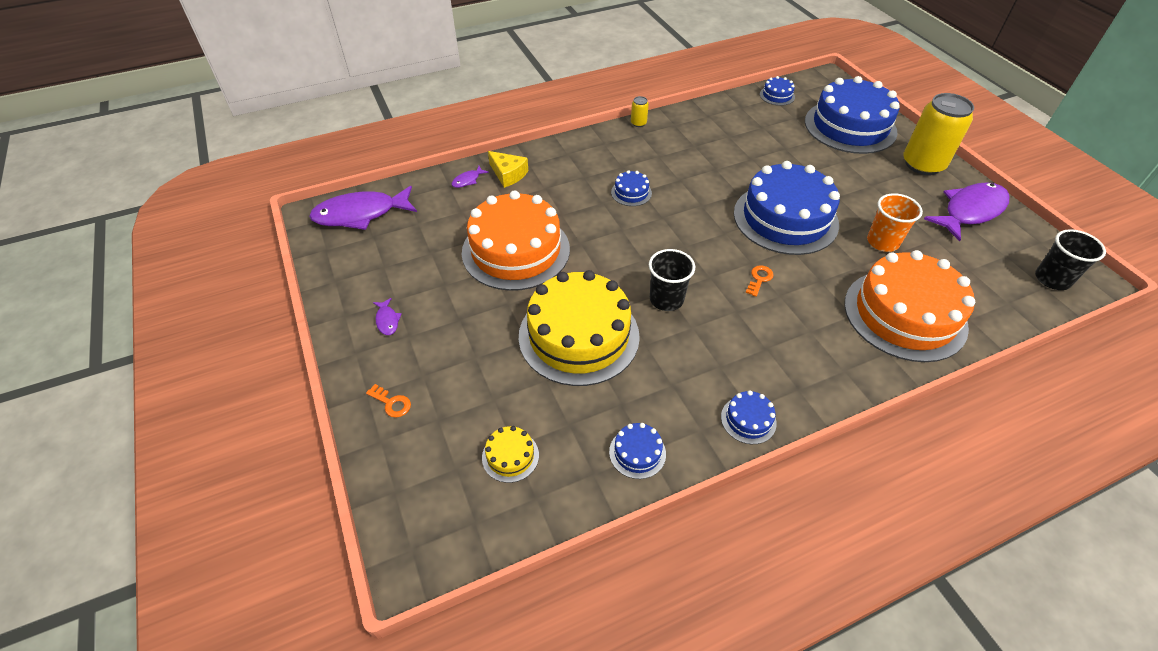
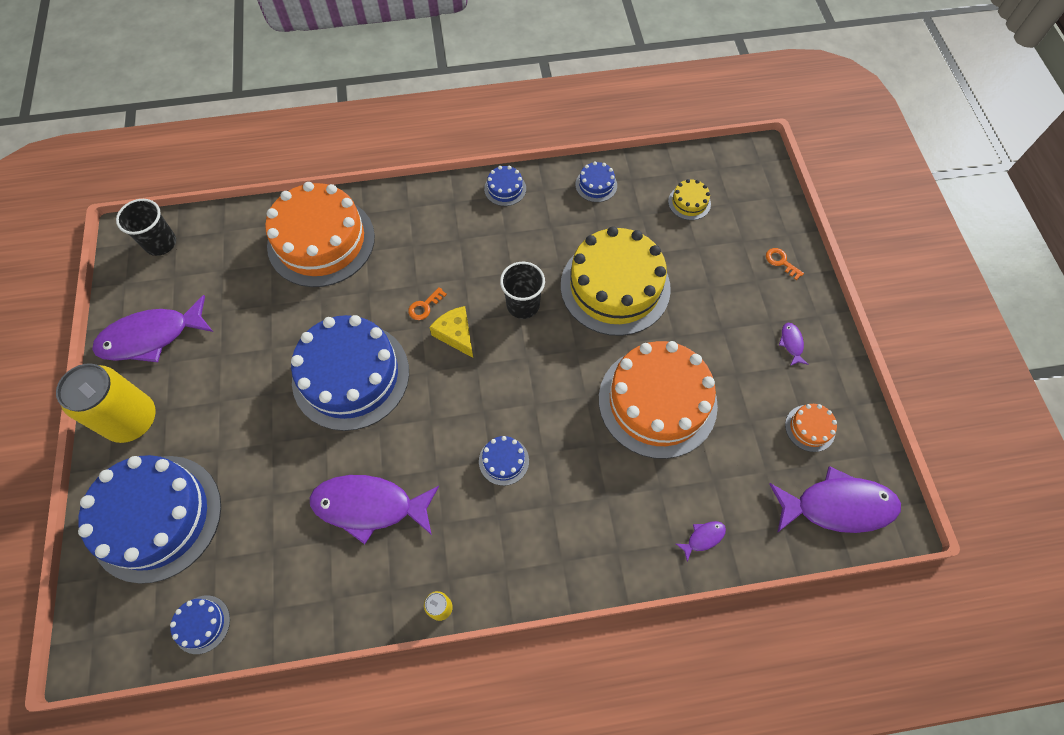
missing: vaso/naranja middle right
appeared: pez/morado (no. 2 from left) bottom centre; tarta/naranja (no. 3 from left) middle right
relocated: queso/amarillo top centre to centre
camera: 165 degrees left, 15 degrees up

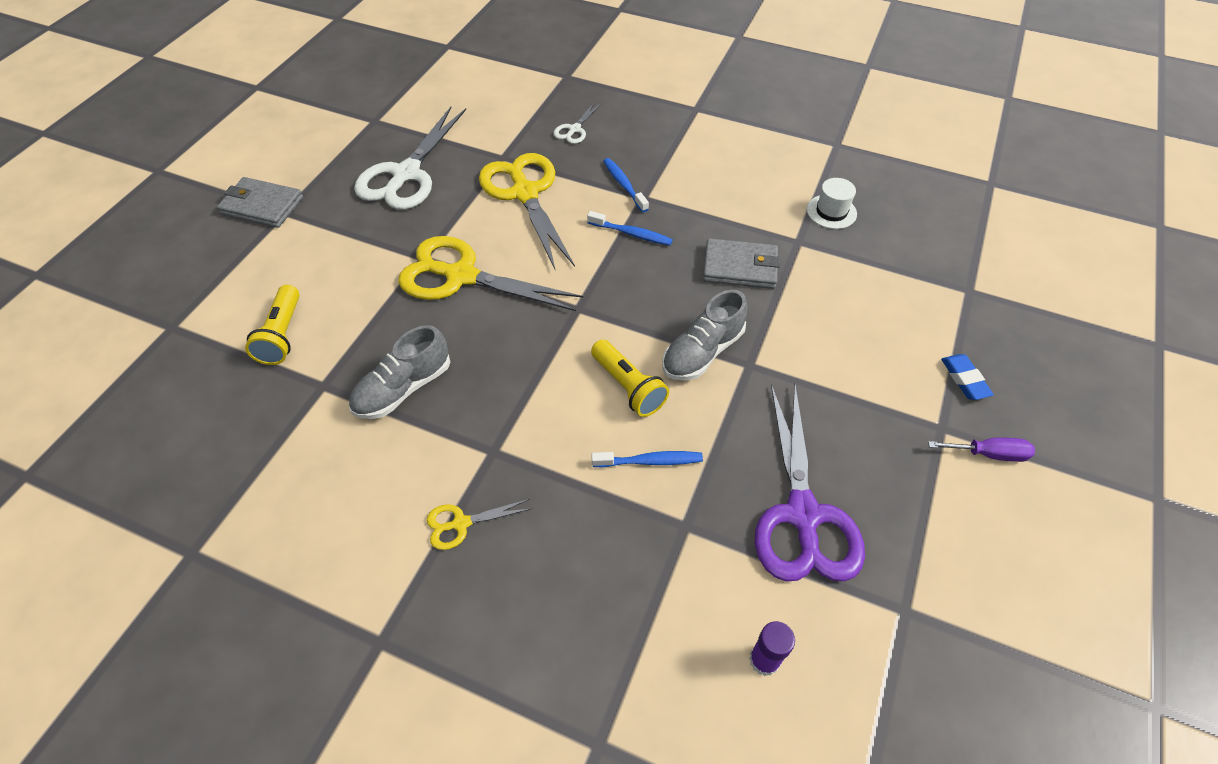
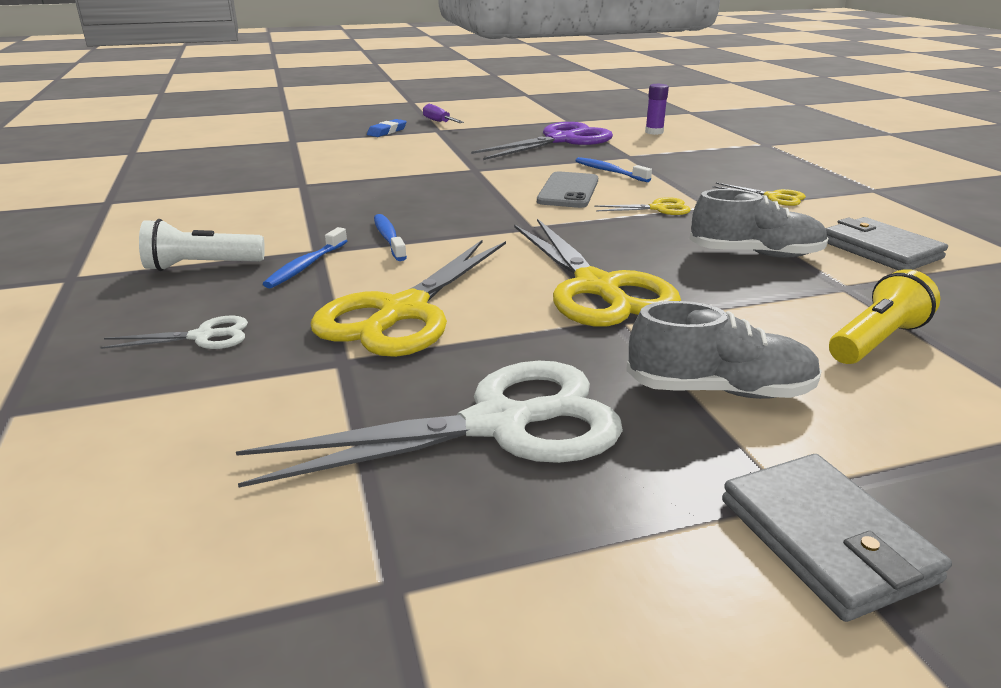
missing: sombrero/blanco top right
appeared: lámpara de mano/blanco middle left; tijeras/amarillo (no. 3 from left) top centre
relocated: zapato/gris (no. 2 from left in the first image) centre to zapato/gris (no. 1 from left) middle right; cartera/gris (no. 2 from left) centre to middle right
exchanged: lámpara de mano/amarillo (no. 2 from left) centre to móvil/gris top centre
camera: 130 degrees left, 25 degrees down

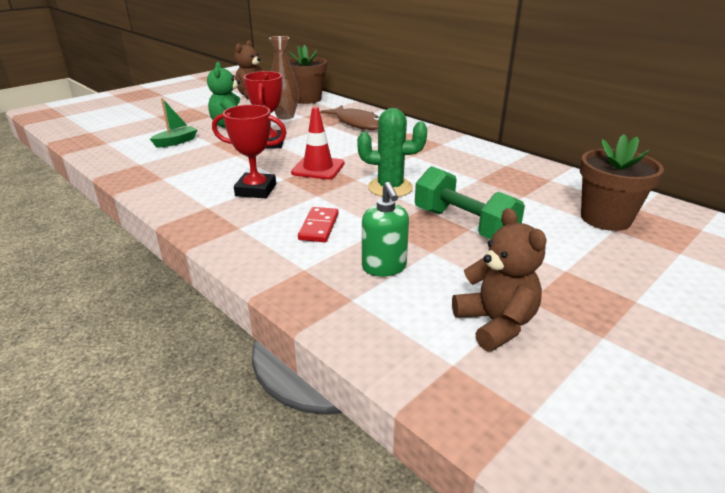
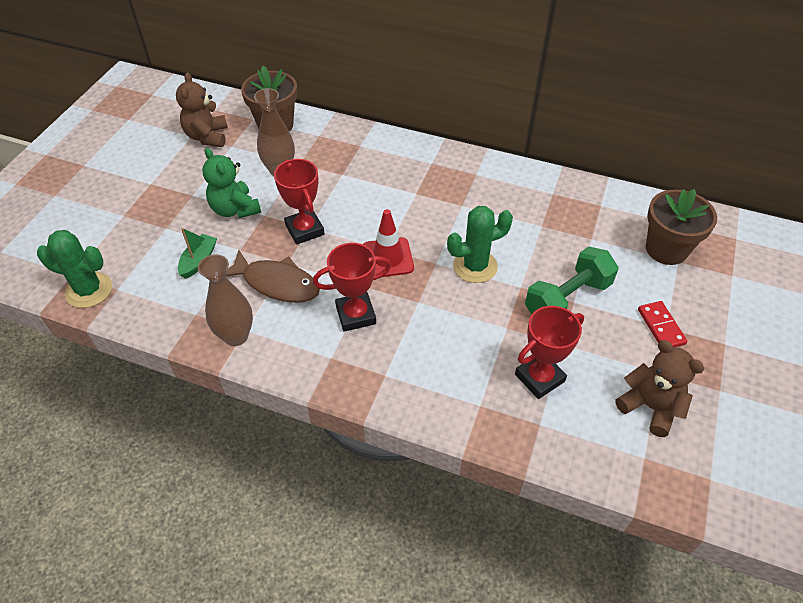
appeared: cactus/verde (no. 1 from left) middle left; florero/marrón (no. 1 from left) middle left
relocated: ficha de dominó/rojo centre to middle right; pez/marrón top centre to centre
exchanged: dispensador de jabón/verde centre to trofeo/rojo (no. 3 from left) middle right
spun: mancuerna/verde centre = middle right 60 degrees counterclockwise
camera: 25 degrees left, 20 degrees up

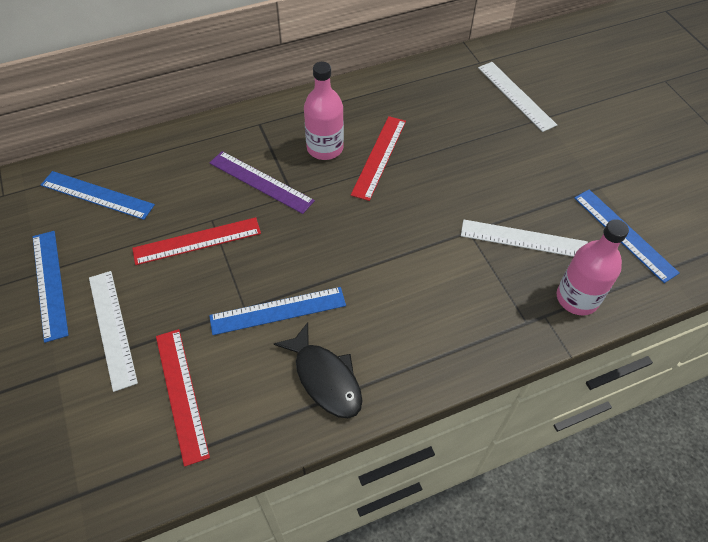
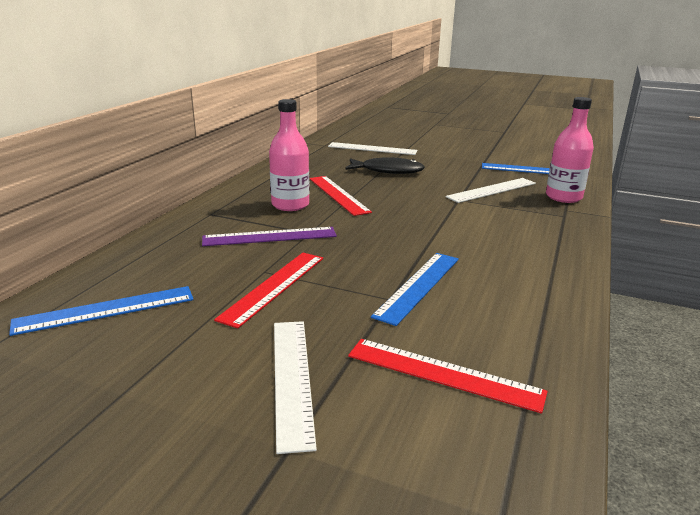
missing: regla/azul (no. 1 from left) middle left
relocated: pez/negro bottom centre to top centre
spun: regla/blanco (no. 1 from left) middle left = bottom centre 60 degrees clockwise
camera: 45 degrees left, 30 degrees down

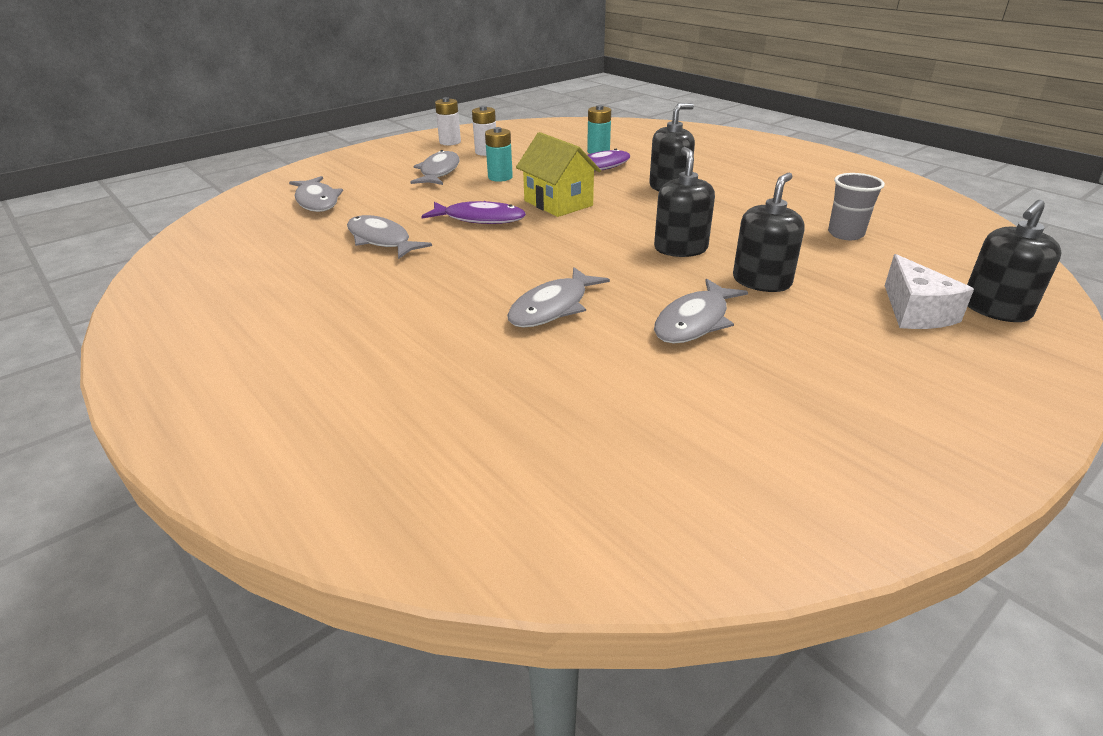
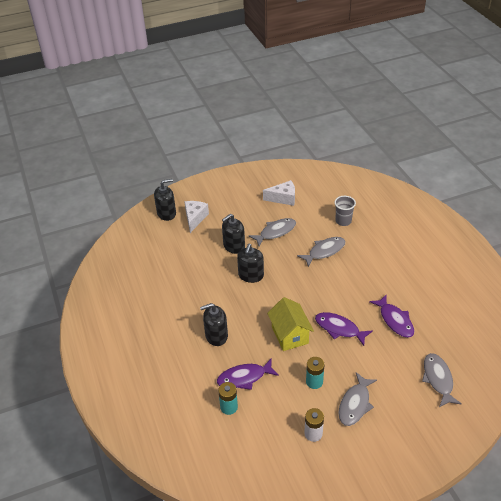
missing: pila/blanco (no. 1 from left) top centre
appeared: queso/blanco (no. 2 from left) centre
relocated: vaso/gris top right to middle right
colour: pez/gris (no. 2 from left) top centre to pez/morado (no. 3 from left) middle right
camera: 160 degrees left, 10 degrees up

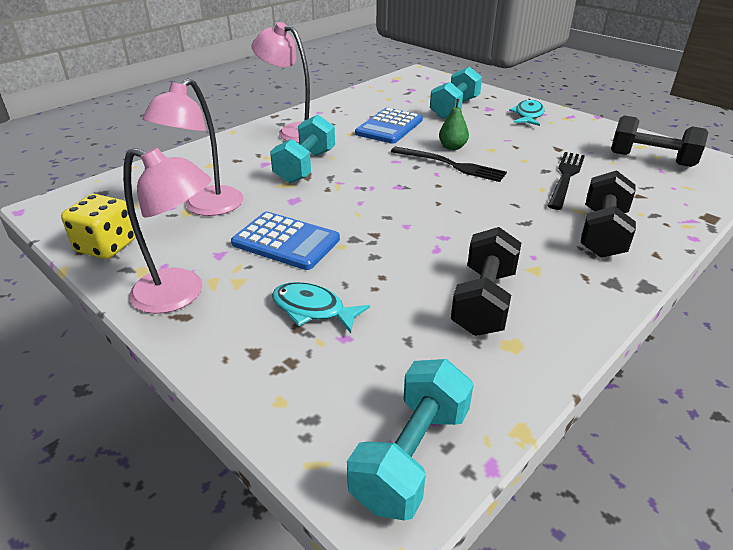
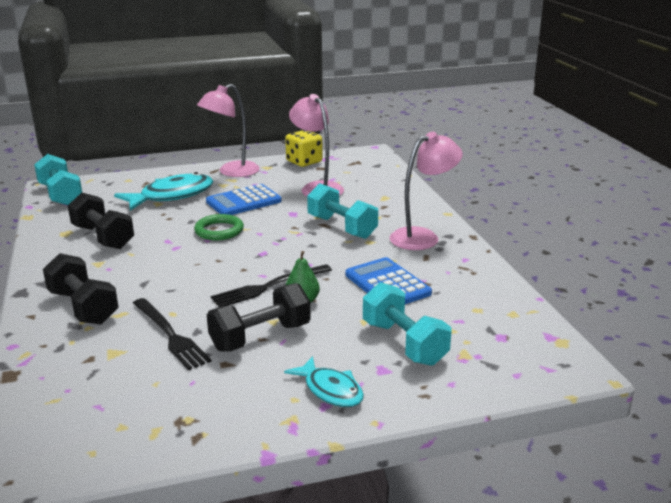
appeared: anillo/verde middle left
relocated: mancuerna/negro (no. 3 from left) top right to centre
size: pez/turquesa (no. 1 from left) centre = middle left x1.66
camera: 120 degrees right, 10 degrees down

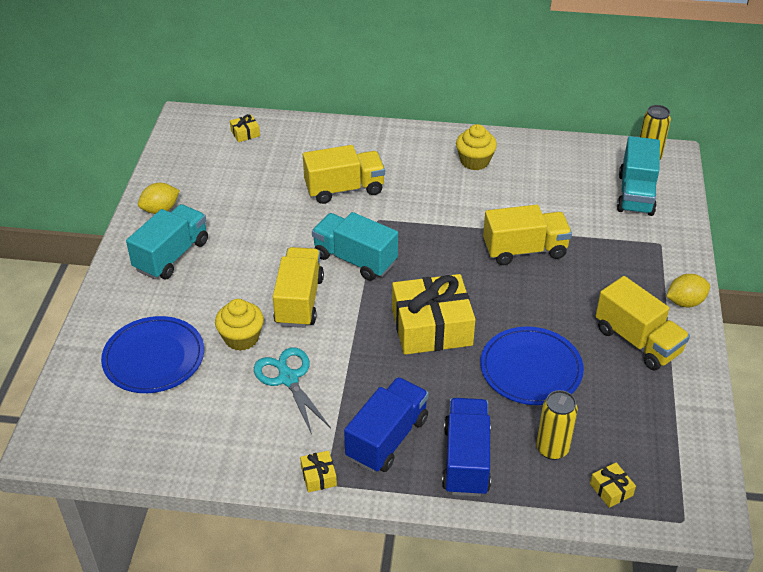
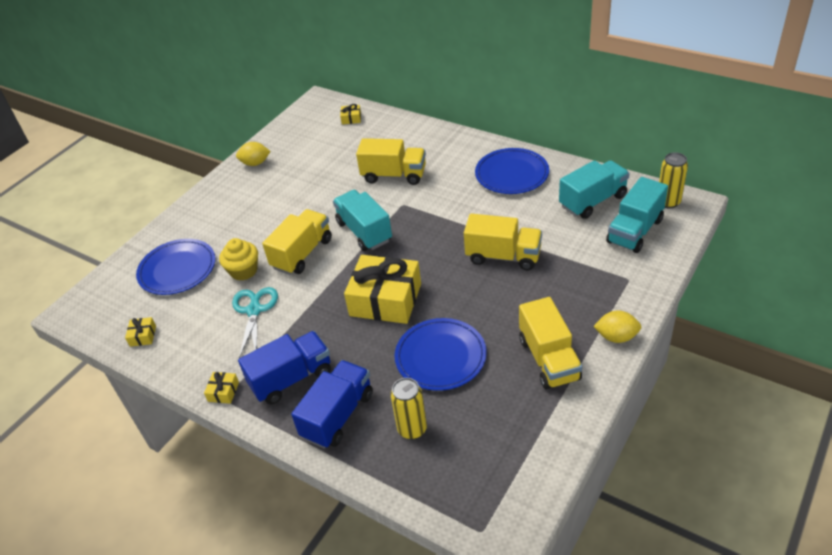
relocated: camión/turquesa (no. 1 from left in the first image) middle left to camión/turquesa (no. 2 from left) middle right; regalo/amarillo (no. 4 from left in the first image) bottom right to regalo/amarillo (no. 1 from left) middle left
exchanged: magdalena/amarillo (no. 2 from left) top centre to plato/azul (no. 3 from left) top centre
camera: 30 degrees right, 0 degrees up

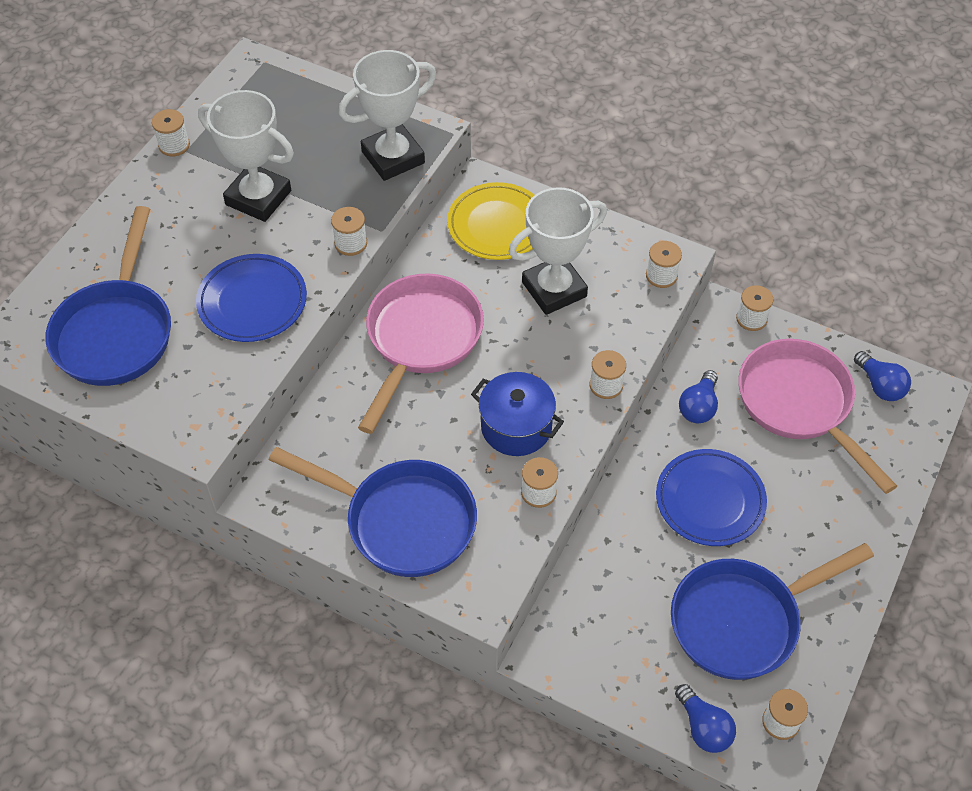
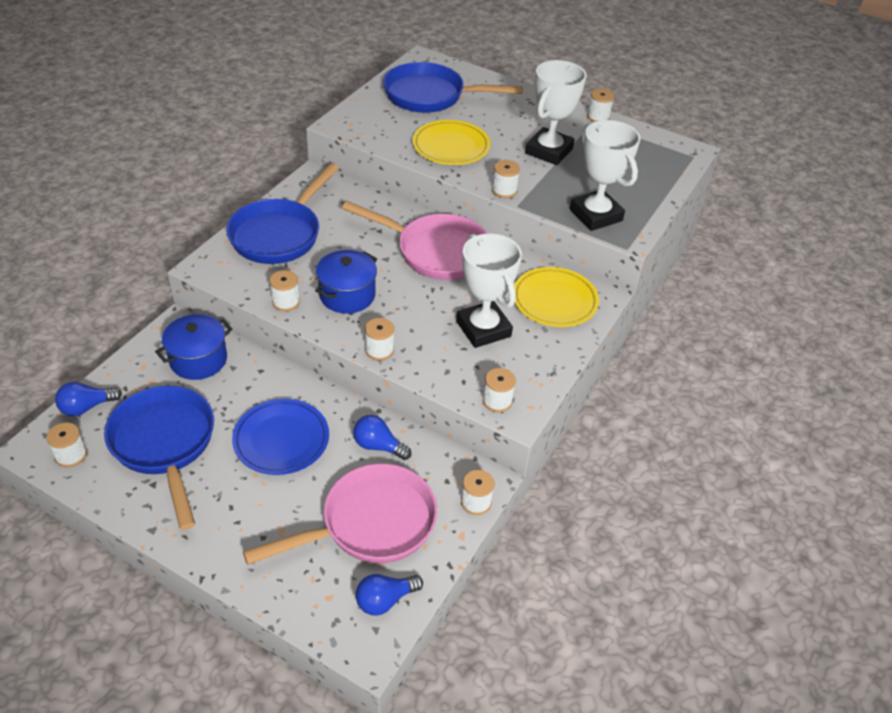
appeared: olla/azul (no. 1 from left) middle left
colour: plato/azul (no. 1 from left) middle left to plato/amarillo (no. 1 from left) top centre
camera: 90 degrees right, 10 degrees down

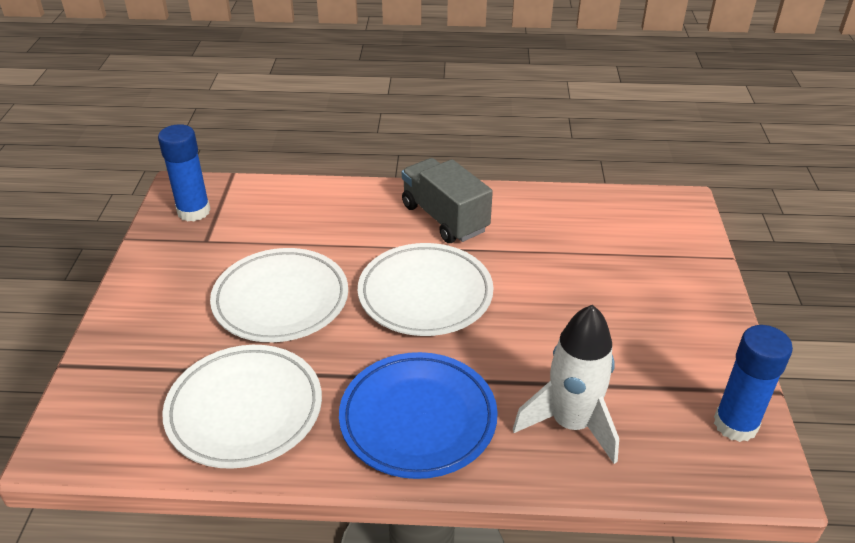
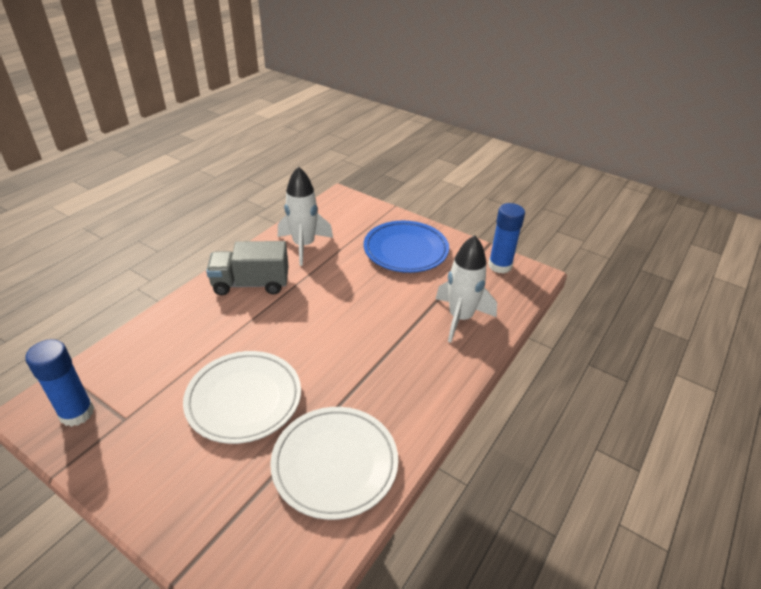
missing: plato/blanco (no. 3 from left) centre
appeared: cohete/blanco (no. 1 from left) centre
relocated: plato/azul bottom centre to centre
camera: 60 degrees left, 0 degrees up

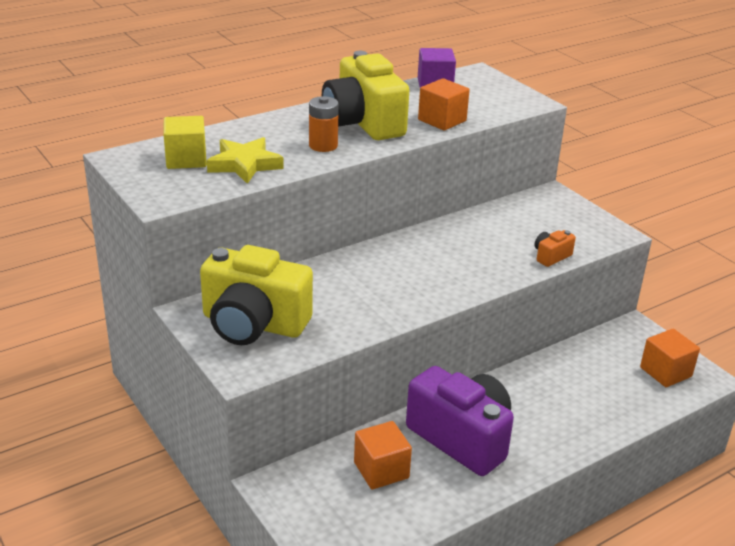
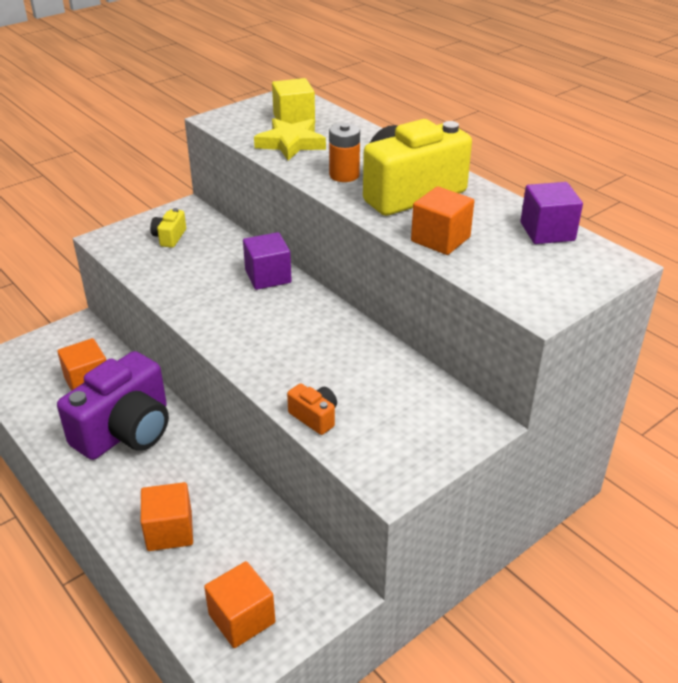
appeared: cubo/naranja (no. 2 from left) bottom left; cubo/morado (no. 1 from left) centre
size: cámara/amarillo (no. 1 from left) centre = middle left x0.42
camera: 85 degrees right, 5 degrees up

